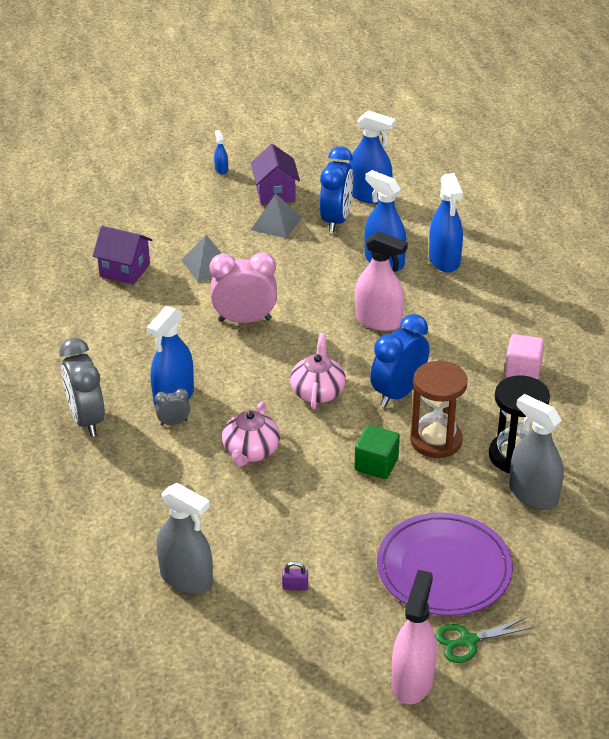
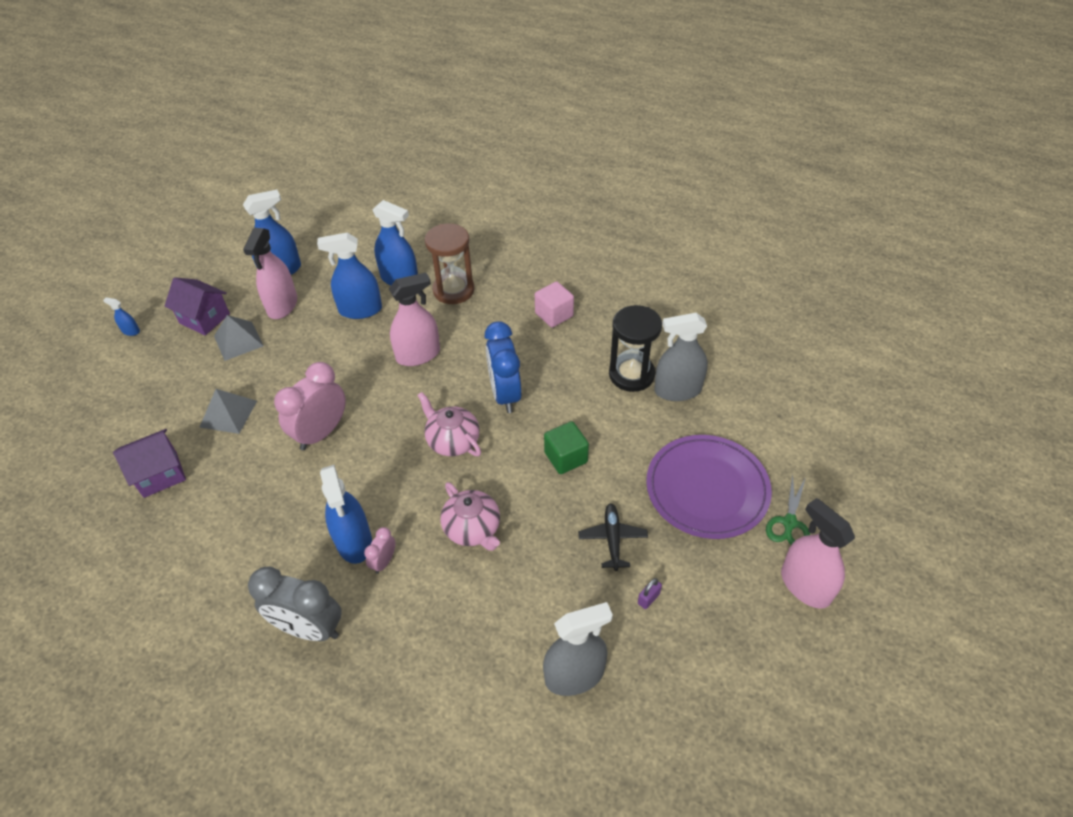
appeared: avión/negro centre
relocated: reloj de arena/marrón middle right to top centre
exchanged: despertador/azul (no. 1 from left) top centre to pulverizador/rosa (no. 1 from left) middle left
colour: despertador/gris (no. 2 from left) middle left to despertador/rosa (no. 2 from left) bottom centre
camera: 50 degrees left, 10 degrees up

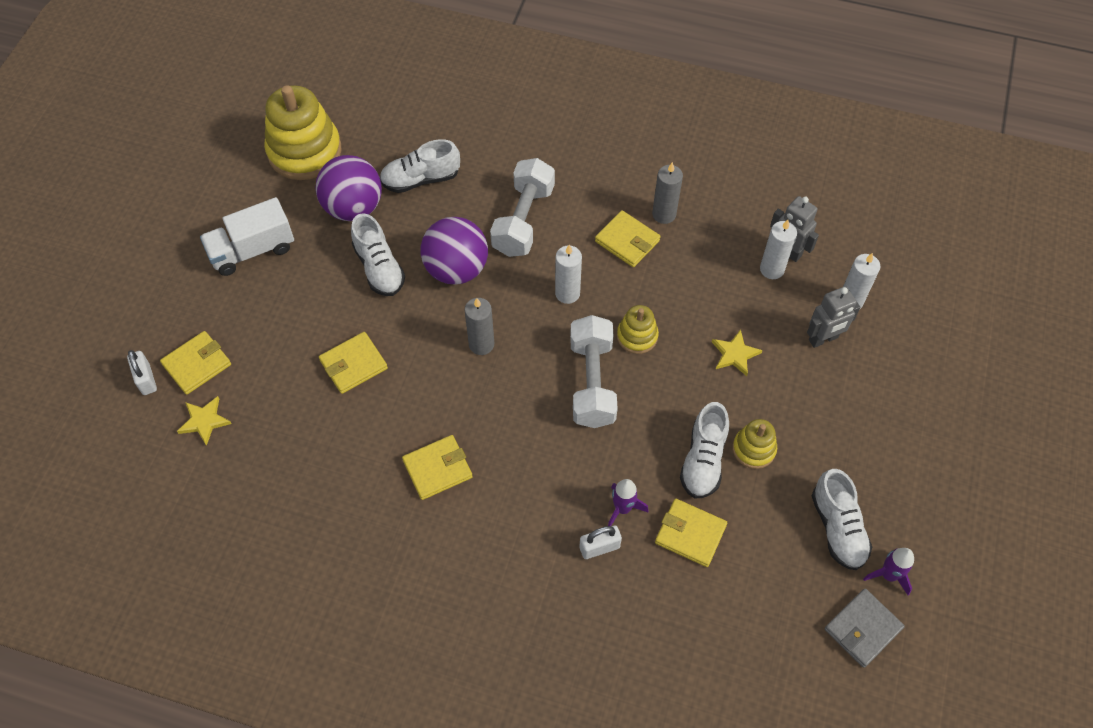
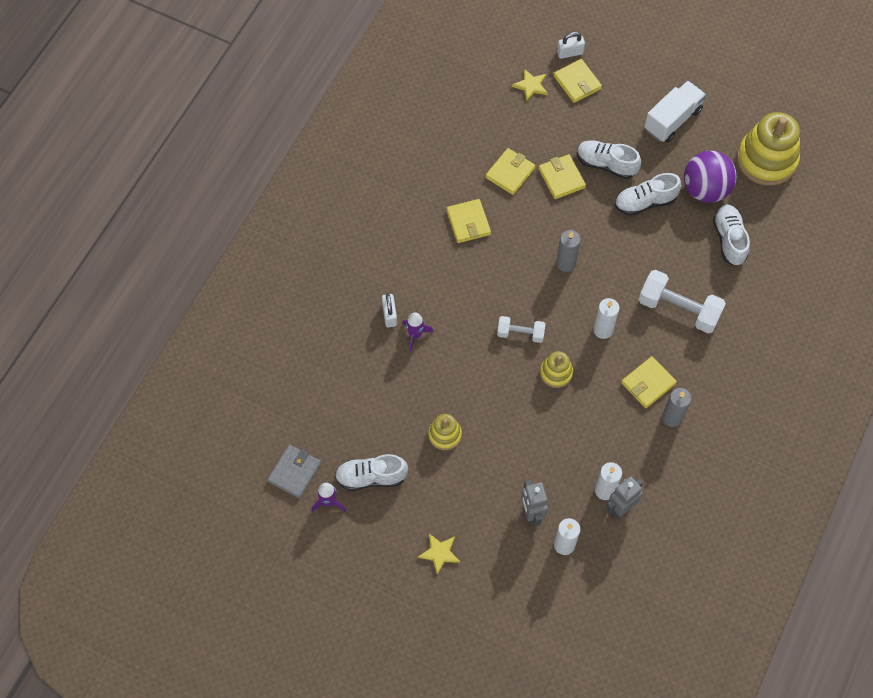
missing: pelota/morado (no. 2 from left) centre
relocated: cartera/amarillo (no. 5 from left in the first image) bottom centre to cartera/amarillo (no. 2 from left) top centre; zapato/blanco (no. 3 from left in the first image) centre to zapato/blanco (no. 2 from left) top right; estrella/amarillo (no. 2 from left in the first image) middle right to estrella/amarillo (no. 1 from left) bottom centre
spun: camión/blanco top left = top right 60 degrees clockwise; cartera/gris bottom right = bottom centre 60 degrees clockwise
size: mancuerna/blanco (no. 2 from left in the first image) centre = centre x0.57
camera: 100 degrees right, 5 degrees up

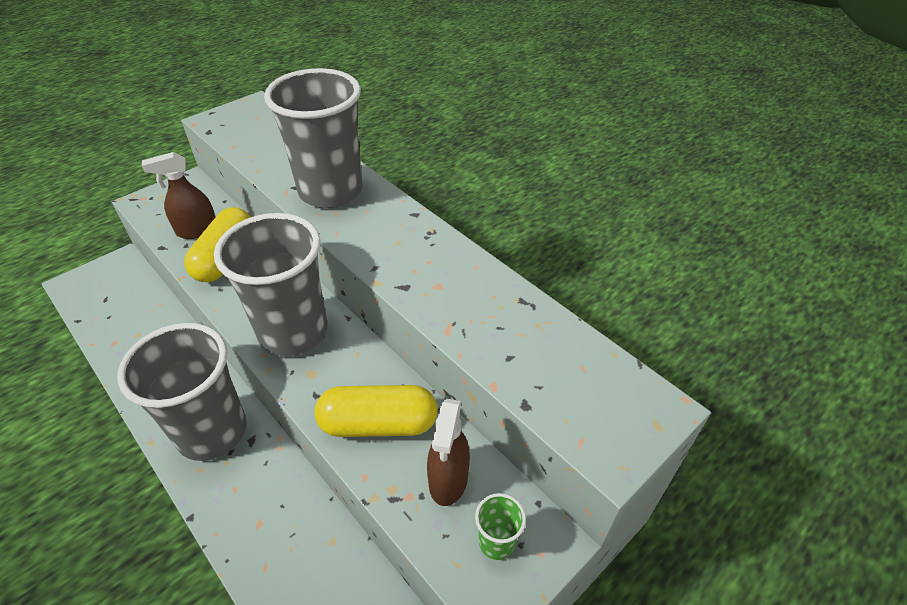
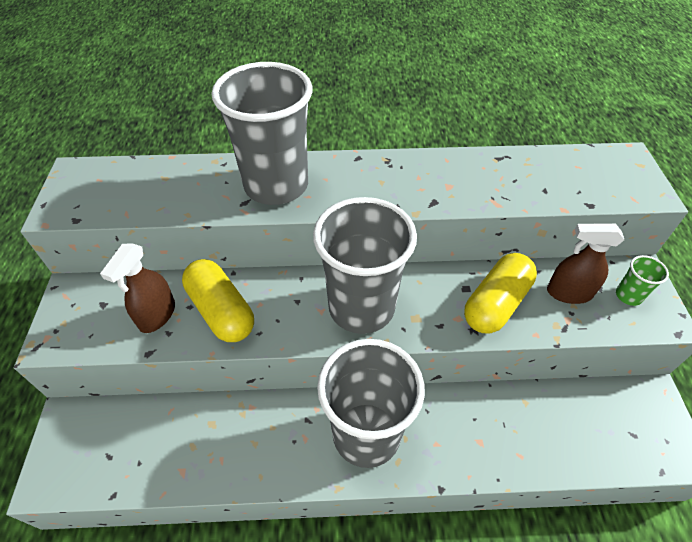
spun: pulverizador/marrón (no. 2 from left) bottom centre = middle right 135 degrees clockwise
camera: 50 degrees left, 5 degrees up

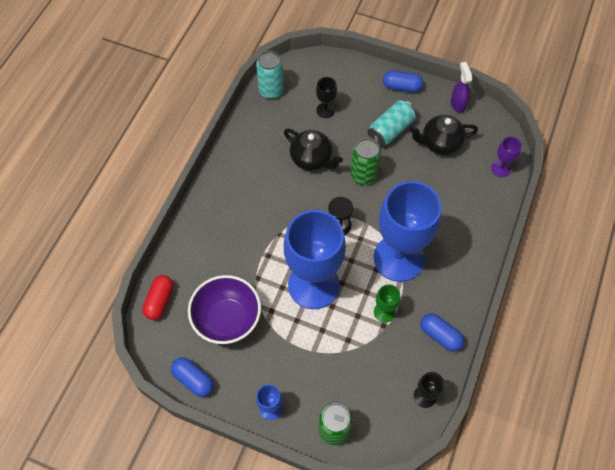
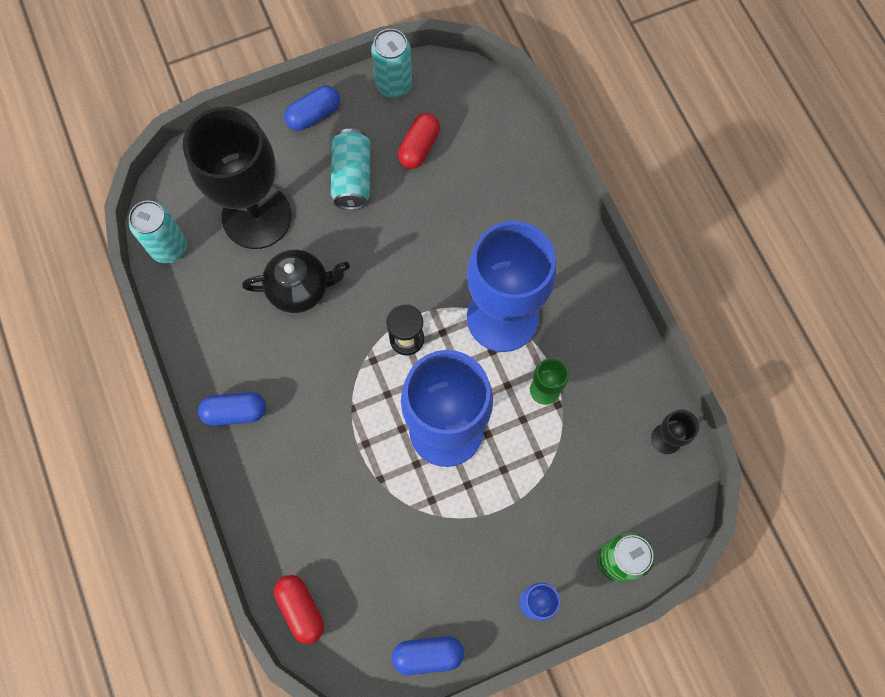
missing: cuenco/morado centre; lata/verde (no. 2 from left) centre; copa/morado top right
relocated: cápsula/azul (no. 3 from left in the first image) bottom right to cápsula/azul (no. 1 from left) middle left
exchanged: tetera/negro (no. 2 from left) top right to cápsula/rojo (no. 2 from left) top centre; pulverizador/morado top right to lata/turquesa (no. 3 from left) top centre
size: copa/negro (no. 1 from left) top centre = top left x2.41
camera: 45 degrees left, 10 degrees up

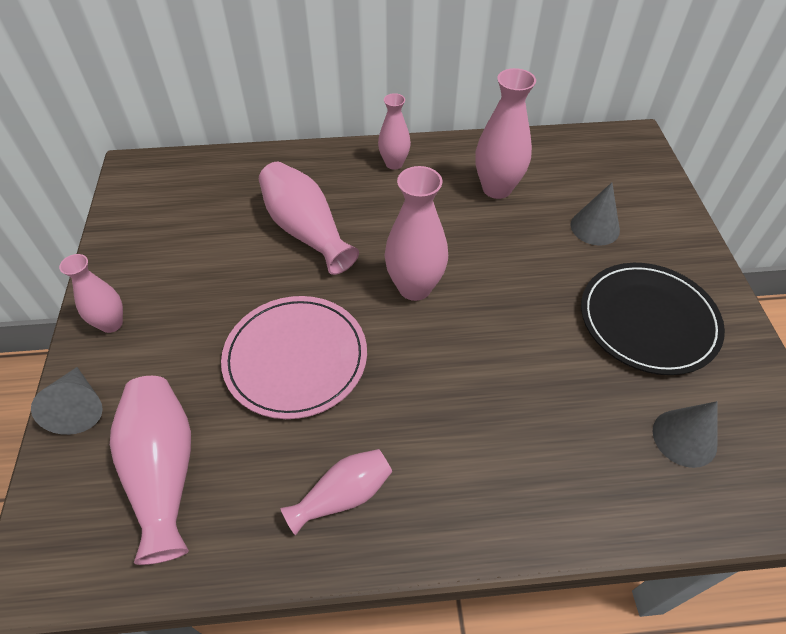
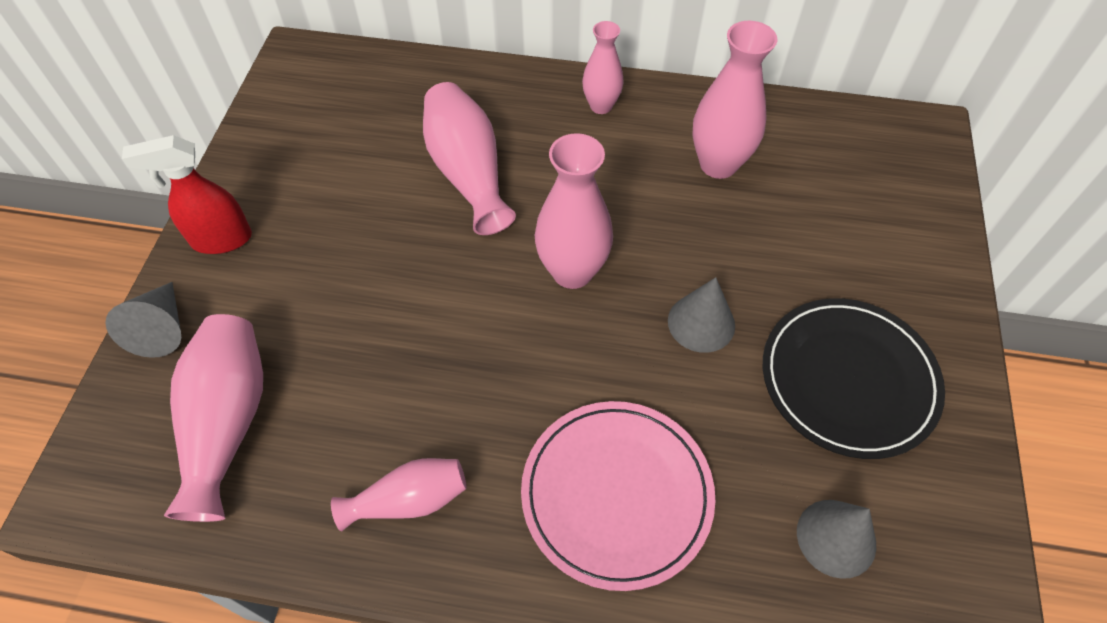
relocated: plato/rosa centre to bottom centre; cono/gris (no. 2 from left) middle right to centre
exchanged: florero/rosa (no. 1 from left) middle left to pulverizador/rojo top left
camera: 15 degrees right, 5 degrees up

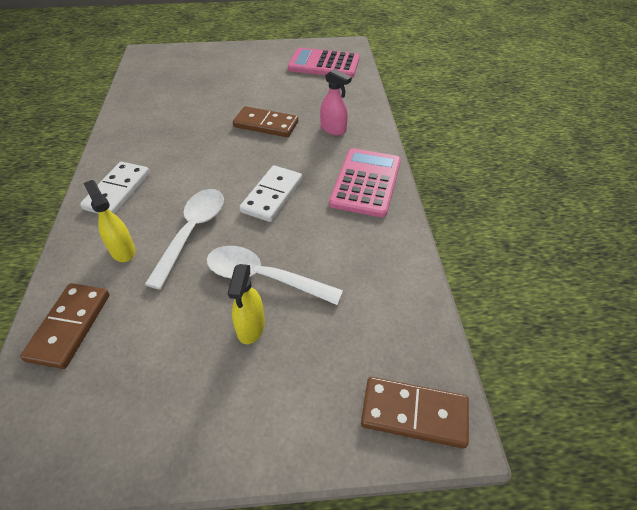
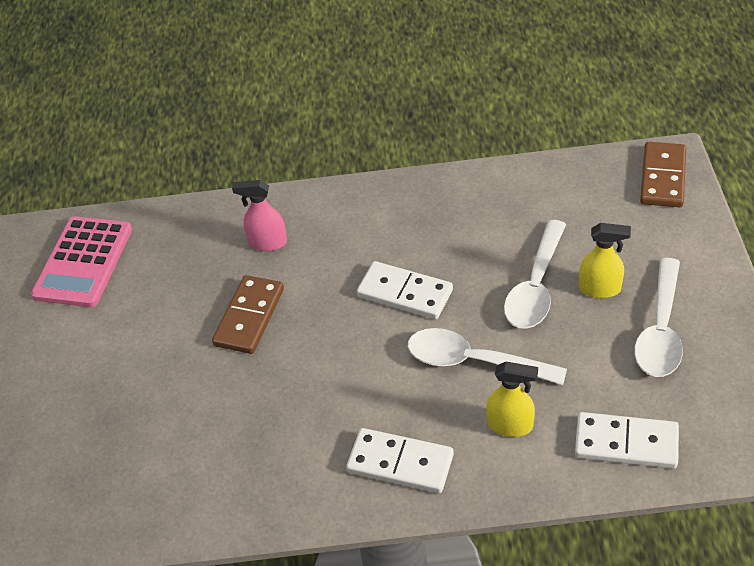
missing: calculadora/rosa (no. 2 from left) centre
appeared: cuchara/blanco (no. 3 from left) middle right
colour: ficha de dominó/marrón (no. 1 from left) middle left to ficha de dominó/blanco (no. 3 from left) bottom right
spun: pulverizador/amarillo (no. 1 from left) middle left = bottom right 135 degrees counterclockwise; pulverizador/rosa top centre = centre 120 degrees counterclockwise
camera: 85 degrees left, 0 degrees up

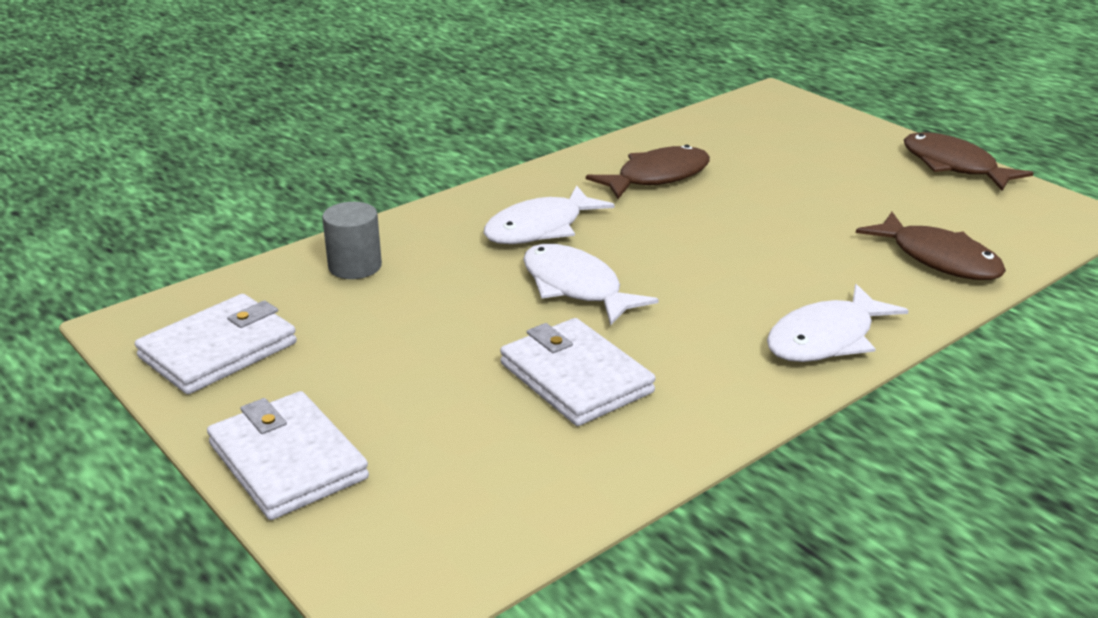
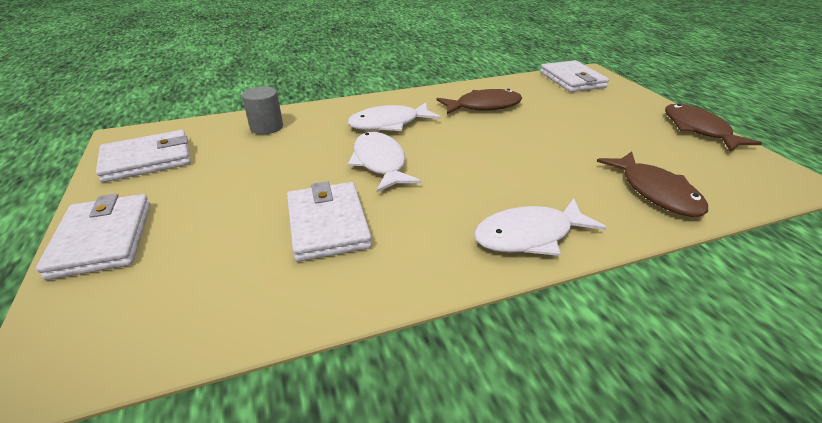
appeared: cartera/blanco (no. 4 from left) top right
camera: 20 degrees right, 5 degrees up

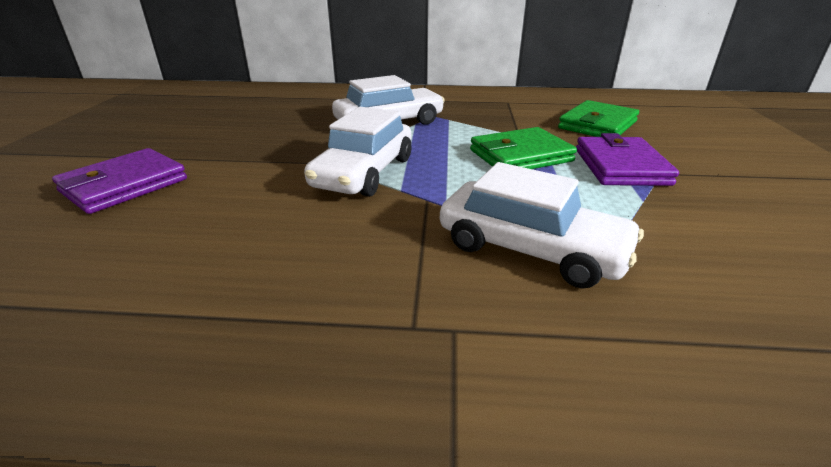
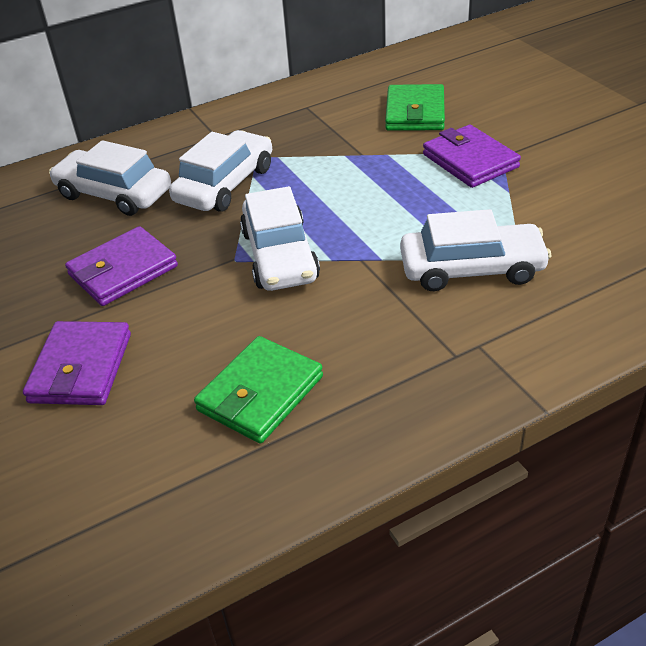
appeared: coche/blanco (no. 1 from left) top left; cartera/morado (no. 2 from left) middle left
relocated: cartera/verde (no. 1 from left) top centre to centre
camera: 30 degrees left, 10 degrees up

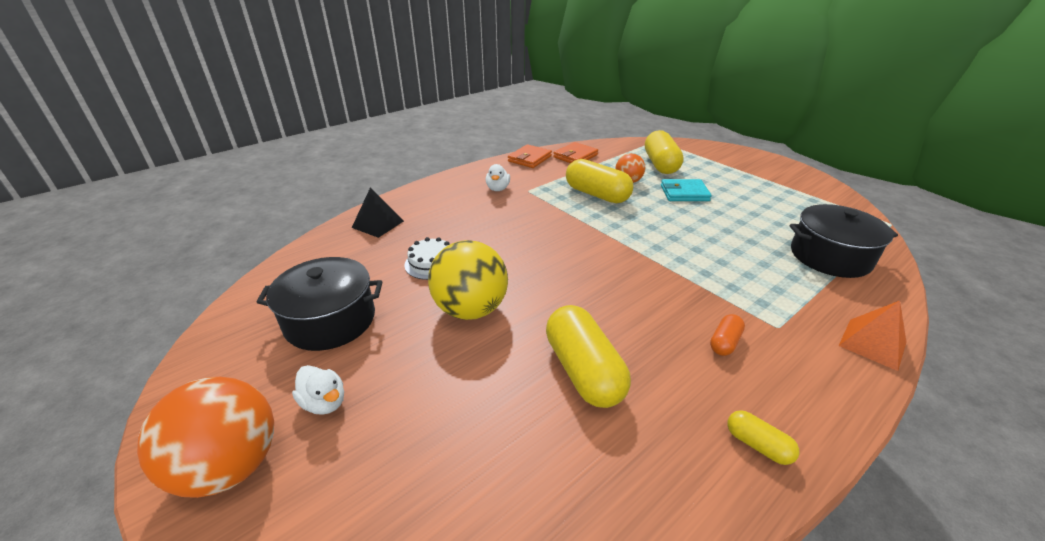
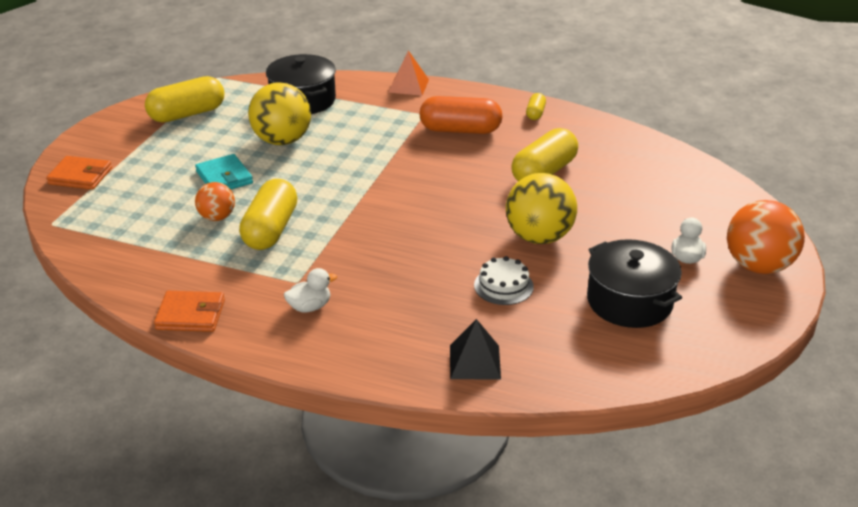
appeared: pelota/amarillo (no. 1 from left) top left
relocated: cartera/naranja (no. 2 from left in the first image) top centre to cartera/naranja (no. 1 from left) middle left; cápsula/amarillo (no. 3 from left in the first image) top centre to cápsula/amarillo (no. 1 from left) top left
size: cápsula/naranja middle right = top centre x2.07
camera: 120 degrees left, 0 degrees up

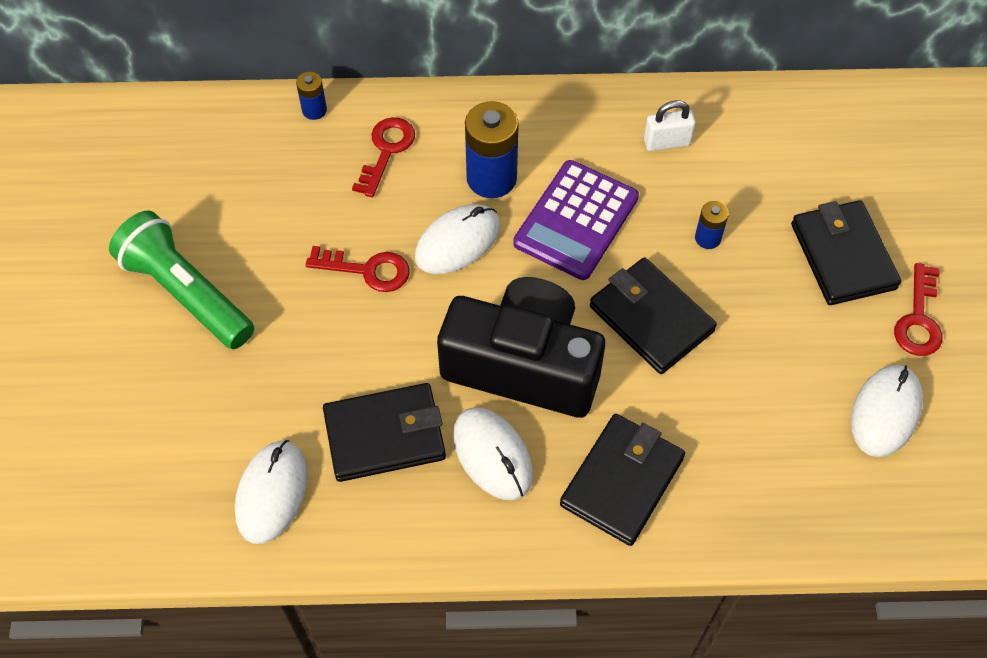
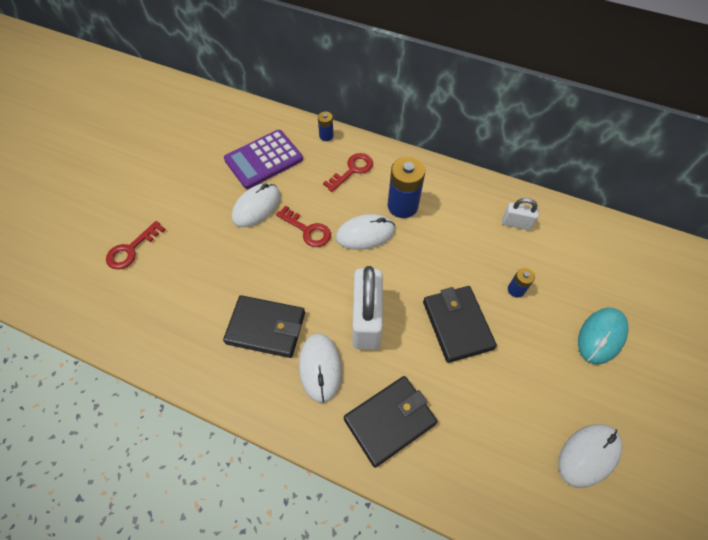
missing: lámpara de mano/verde middle left
relocated: ratón/blanco (no. 1 from left) bottom left to centre; calculadora/morado centre to top centre; llave/rojo (no. 3 from left in the first image) middle right to llave/rojo (no. 1 from left) middle left
exchanged: cámara/negro centre to candado/blanco (no. 1 from left) centre; cartera/negro (no. 4 from left) middle right to ratón/turquesa middle right
camera: 25 degrees right, 0 degrees up

